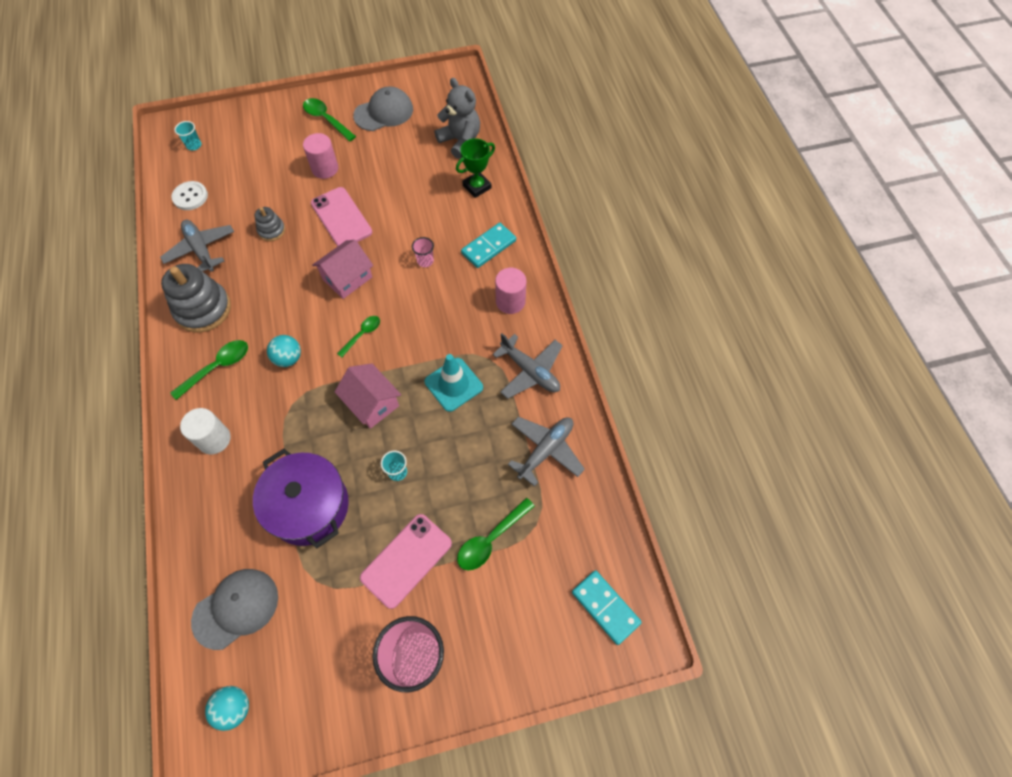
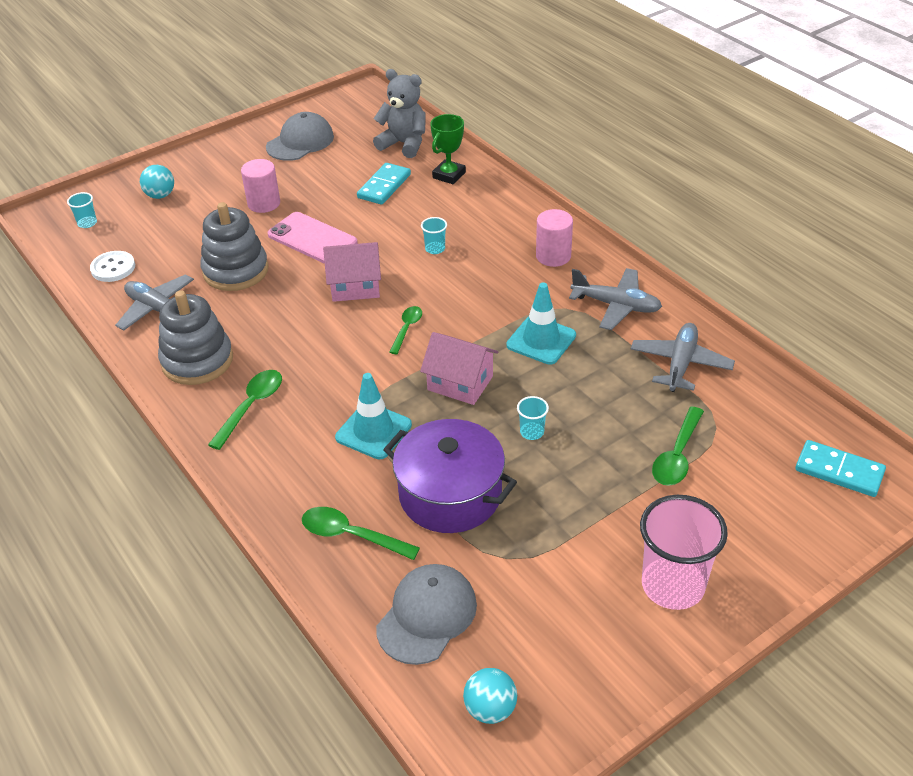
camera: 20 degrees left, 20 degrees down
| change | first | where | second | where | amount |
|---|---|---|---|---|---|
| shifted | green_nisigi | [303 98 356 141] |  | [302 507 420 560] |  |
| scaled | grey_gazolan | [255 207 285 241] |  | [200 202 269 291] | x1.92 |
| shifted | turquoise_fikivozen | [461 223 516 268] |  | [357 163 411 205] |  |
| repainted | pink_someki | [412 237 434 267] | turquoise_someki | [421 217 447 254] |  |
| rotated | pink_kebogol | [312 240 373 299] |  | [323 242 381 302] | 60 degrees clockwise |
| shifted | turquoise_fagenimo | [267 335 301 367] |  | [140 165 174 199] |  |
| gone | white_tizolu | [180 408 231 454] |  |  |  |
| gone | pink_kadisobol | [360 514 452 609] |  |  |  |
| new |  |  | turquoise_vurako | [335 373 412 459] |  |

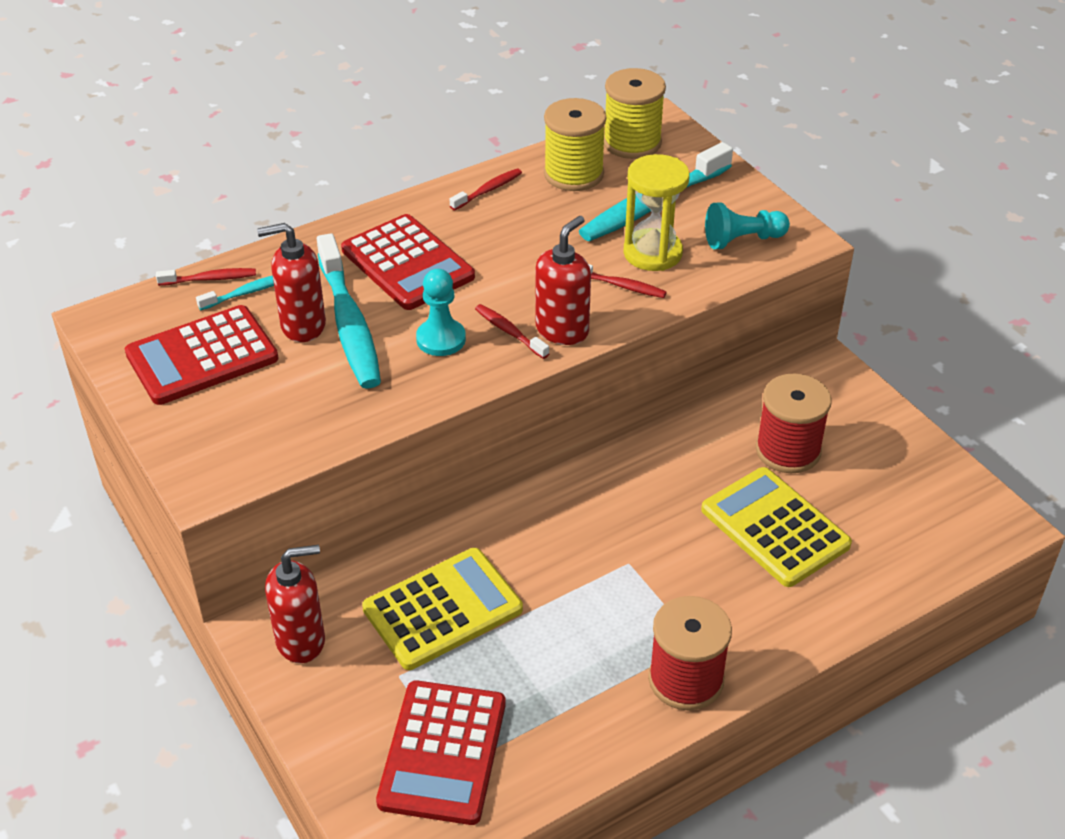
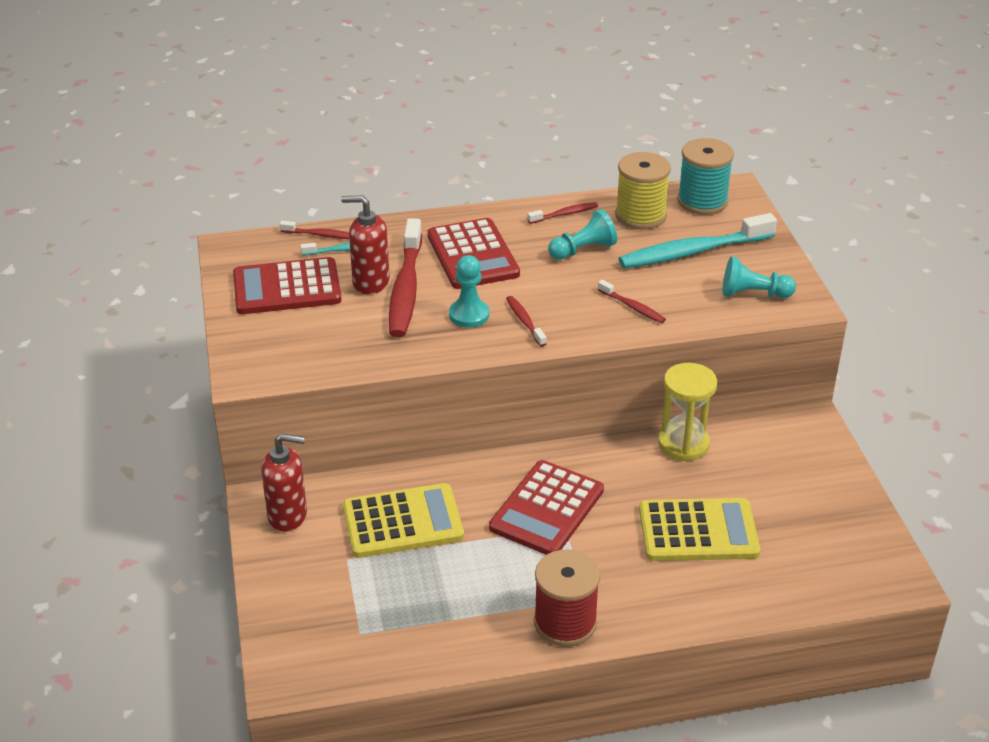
camera: 20 degrees right, 5 degrees down
| change | first | where | second | where | amount |
|---|---|---|---|---|---|
| repainted | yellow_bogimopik | [604 68 666 159] | turquoise_bogimopik | [677 138 734 215] |  |
| shifted | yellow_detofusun | [623 154 690 271] |  | [658 363 717 461] |  |
| gone | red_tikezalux | [535 216 591 345] |  |  |  |
| repainted | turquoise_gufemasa | [317 233 381 389] | red_gufemasa | [389 218 422 337] |  |
| gone | red_bogimopik | [756 373 832 473] |  |  |  |
| rotated | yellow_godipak | [701 467 852 587] |  | [639 498 760 561] | 105 degrees clockwise |
| shifted | red_godipak | [376 680 506 825] |  | [489 460 604 555] |  |
| new |  |  | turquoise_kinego | [548 209 617 260] |  |

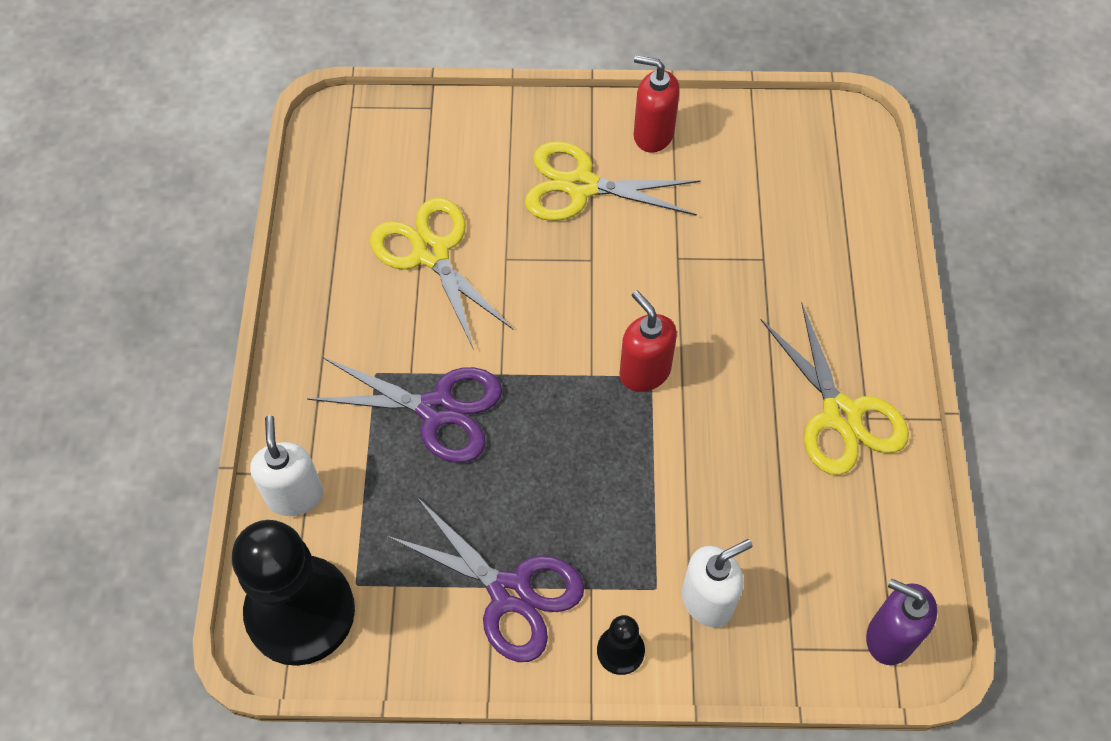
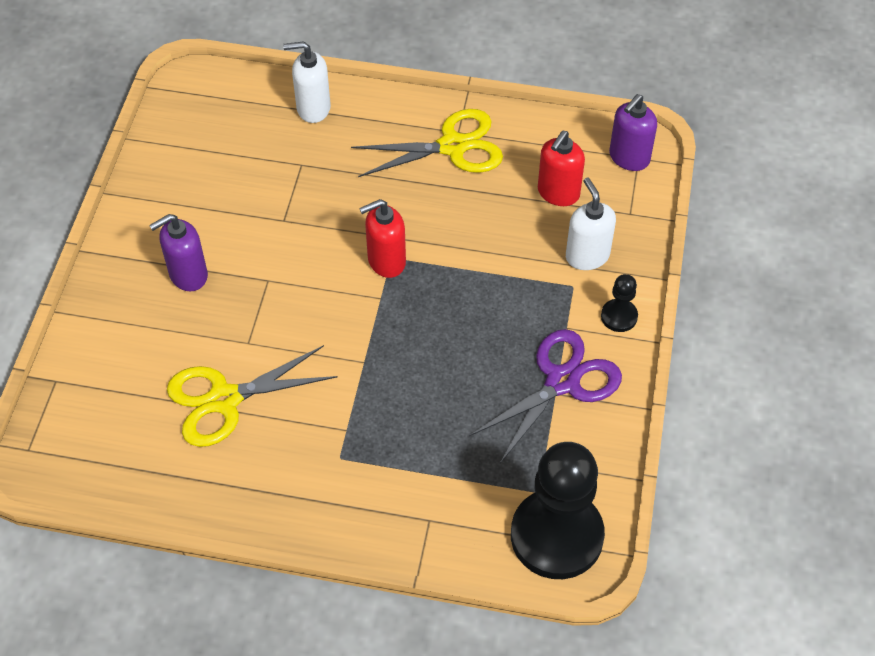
camera: 80 degrees left, 5 degrees down
| change | first | where | second | where | amount |
|---|---|---|---|---|---|
| shifted | red_tikezalux | [634 55 680 153] |  | [538 131 585 206] |  |
| swapped | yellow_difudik | [525 141 701 221] | purple_tikezalux | [149 214 208 291] |  |
| gone | purple_difudik | [307 357 502 463] |  |  |  |
| shifted | white_tikezalux | [250 416 323 516] |  | [283 41 331 123] |  |

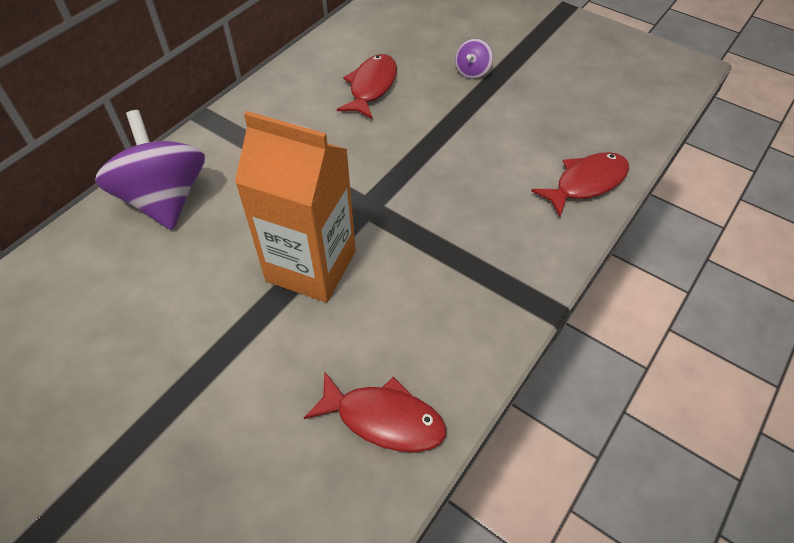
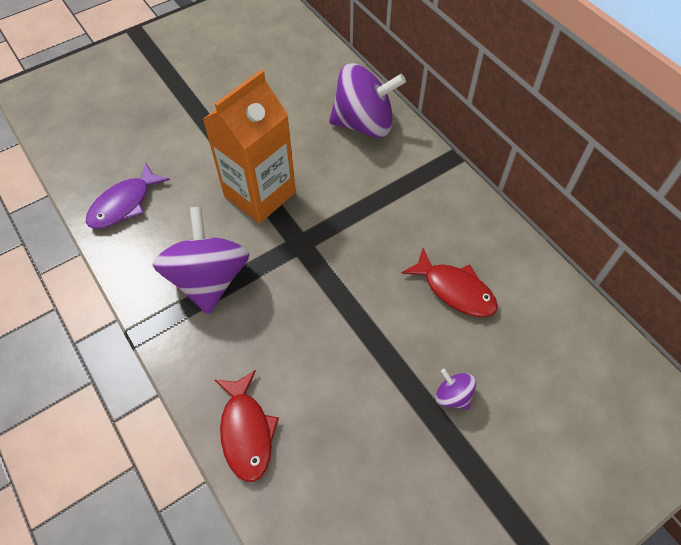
camera: 110 degrees right, 5 degrees up
| change | first | where | second | where | amount |
|---|---|---|---|---|---|
| repainted | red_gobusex | [304 372 446 452] | purple_gobusex | [86 163 170 229] |  |
| new |  |  | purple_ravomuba | [152 207 249 314] |  |

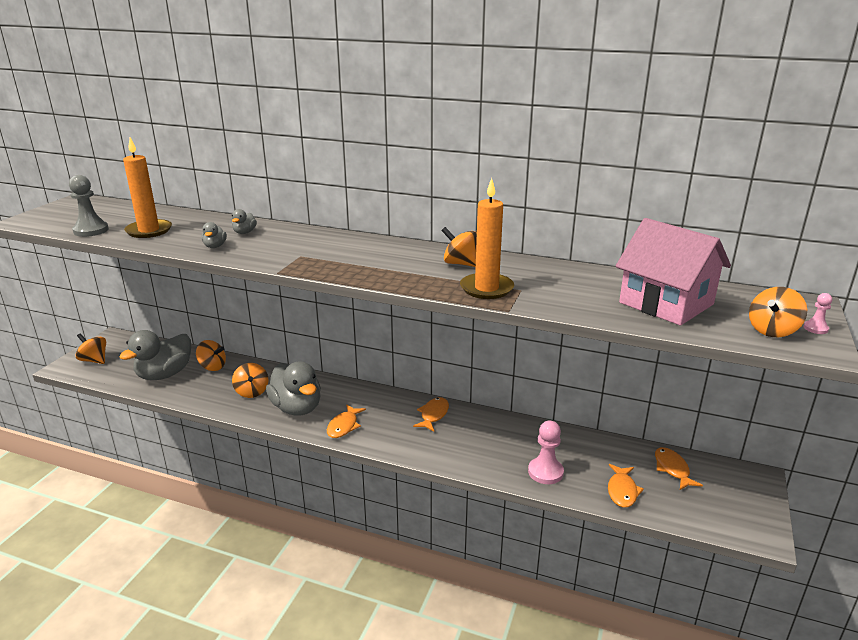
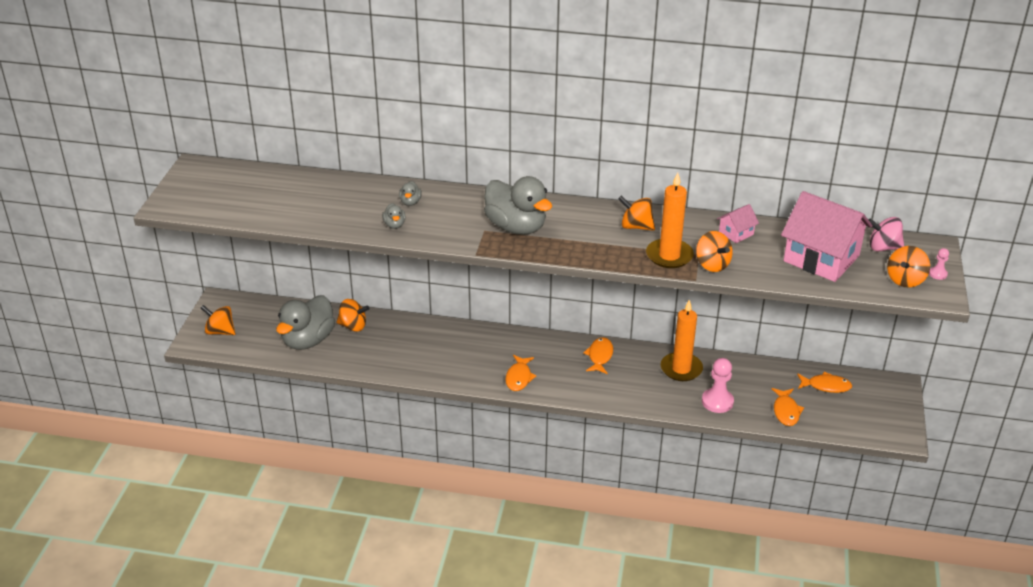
camera: 10 degrees left, 10 degrees up
| change | first | where | second | where | amount |
|---|---|---|---|---|---|
| shifted | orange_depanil | [123 138 172 238] |  | [661 300 703 381] |  |
| gone | grey_kinego | [69 175 109 237] |  |  |  |
| shifted | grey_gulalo | [266 361 321 415] |  | [484 176 552 235] |  |
| shifted | orange_ravomuba | [232 363 268 398] |  | [696 231 733 272] |  |
| rotated | orange_gobusex | [655 447 703 490] |  | [797 372 852 393] | 120 degrees clockwise |
| new |  |  | pink_kebogol | [717 204 759 243] |  |
| new |  |  | pink_ravomuba | [868 217 904 251] |  |

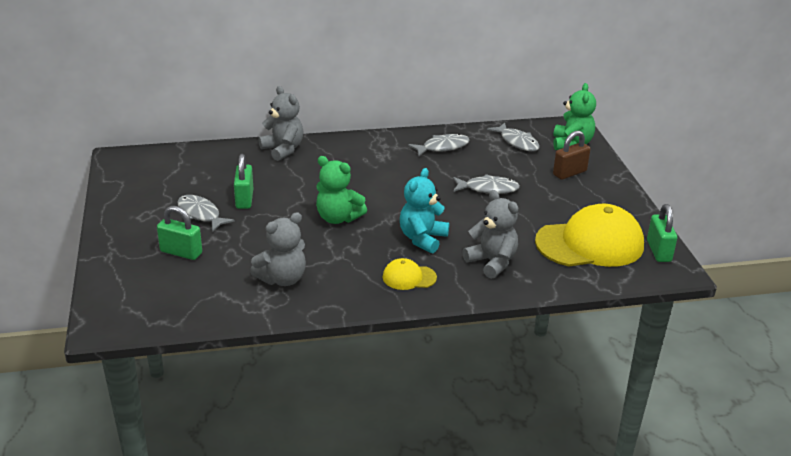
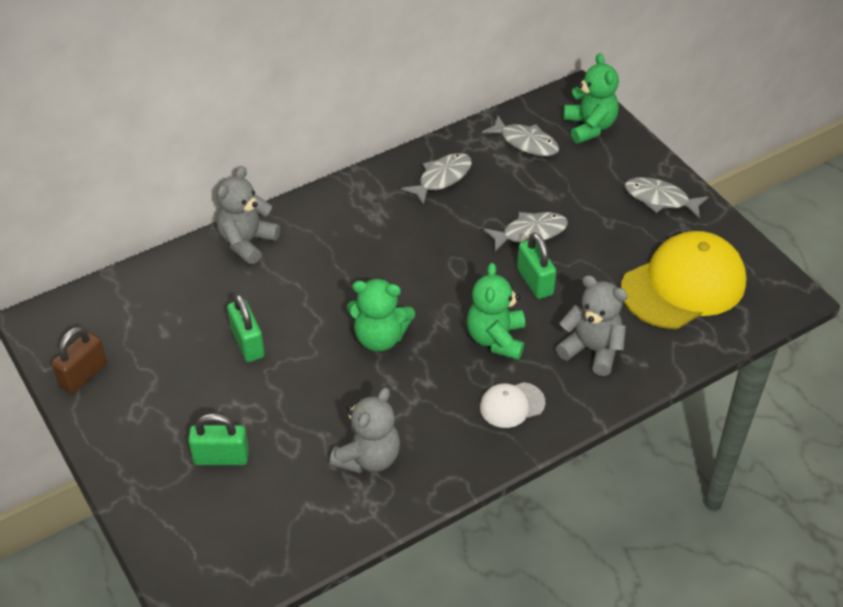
camera: 20 degrees left, 15 degrees up
| change | first | where | second | where | amount |
|---|---|---|---|---|---|
| rotated | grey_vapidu | [258 86 303 161] |  | [216 166 280 265] | 90 degrees counterclockwise |
| shifted | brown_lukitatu | [553 131 591 180] |  | [51 326 107 394] |  |
| repainted | turquoise_vapidu | [400 168 449 253] | green_vapidu | [467 263 525 360] |  |
| shifted | grey_gobusex | [177 195 235 232] |  | [625 177 708 219] |  |
| shifted | green_lukitatu | [647 204 677 262] |  | [517 232 556 299] |  |
| repainted | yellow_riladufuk | [383 258 437 290] | white_riladufuk | [480 382 545 428] |  |

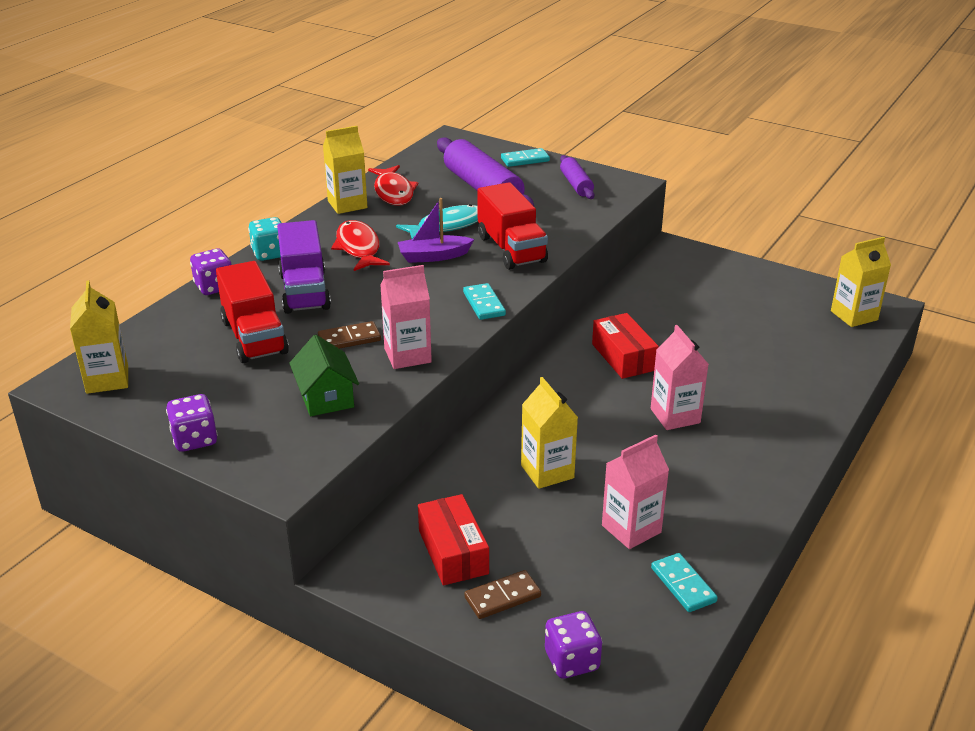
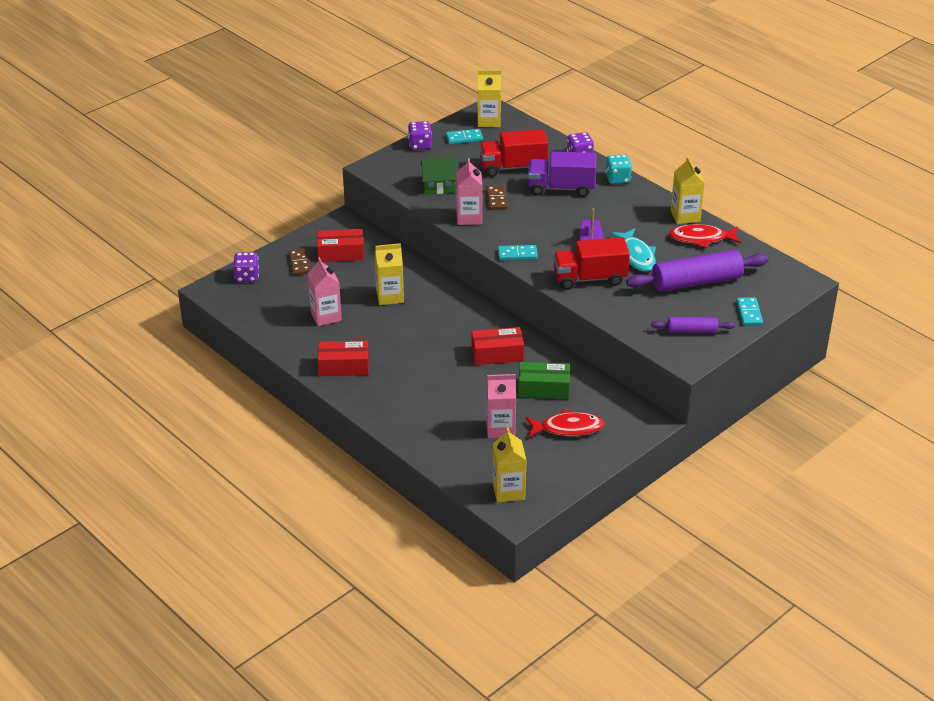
camera: 105 degrees right, 5 degrees up
| change | first | where | second | where | amount |
|---|---|---|---|---|---|
| shifted | red_gobusex | [331 220 390 271] |  | [526 409 605 438] |  |
| shifted | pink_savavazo | [651 325 708 430] |  | [486 374 516 438] |  |
| shifted | turquoise_fikivozen | [651 553 718 612] |  | [446 129 483 144] |  |
| new |  |  | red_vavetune | [318 340 369 376] |  |
| new |  |  | green_vavetune | [518 362 570 399] |  |

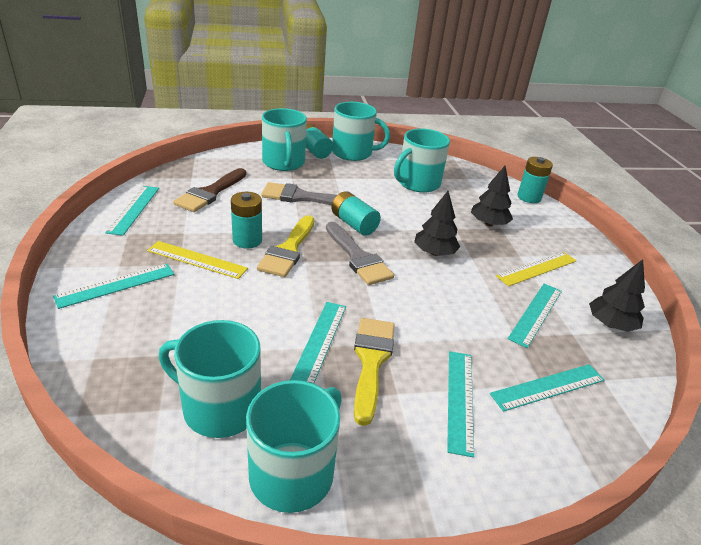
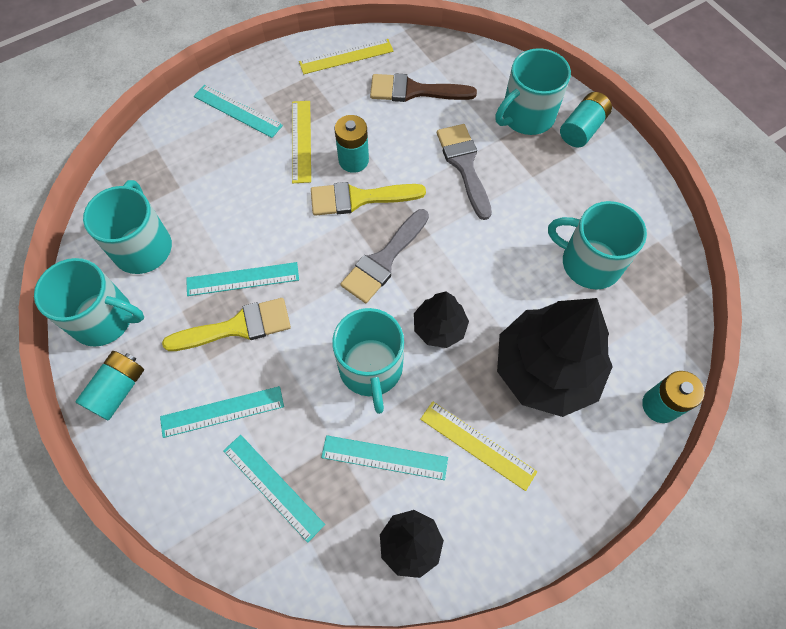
camera: 70 degrees right, 30 degrees up
| change | first | where | second | where | amount |
|---|---|---|---|---|---|
| shifted | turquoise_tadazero | [332 102 390 161] |  | [332 308 404 414] |  |
| scaled | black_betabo | [471 166 513 226] |  | [497 298 613 417] | x1.96 |
| repainted | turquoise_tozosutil | [105 186 159 236] | yellow_tozosutil | [299 39 394 74] |  |
| shifted | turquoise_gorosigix | [332 191 381 235] |  | [76 351 144 421] |  |

